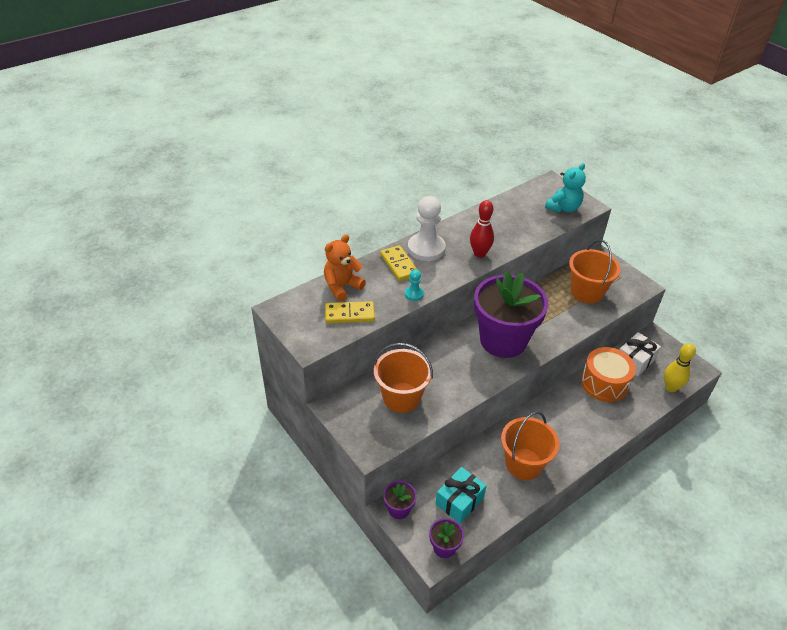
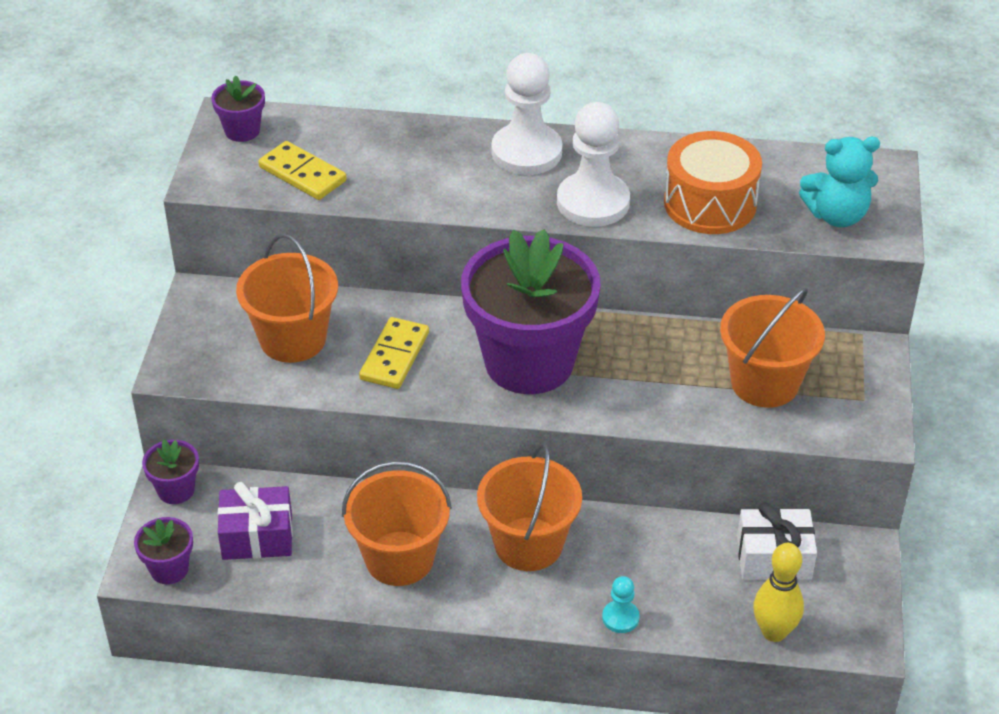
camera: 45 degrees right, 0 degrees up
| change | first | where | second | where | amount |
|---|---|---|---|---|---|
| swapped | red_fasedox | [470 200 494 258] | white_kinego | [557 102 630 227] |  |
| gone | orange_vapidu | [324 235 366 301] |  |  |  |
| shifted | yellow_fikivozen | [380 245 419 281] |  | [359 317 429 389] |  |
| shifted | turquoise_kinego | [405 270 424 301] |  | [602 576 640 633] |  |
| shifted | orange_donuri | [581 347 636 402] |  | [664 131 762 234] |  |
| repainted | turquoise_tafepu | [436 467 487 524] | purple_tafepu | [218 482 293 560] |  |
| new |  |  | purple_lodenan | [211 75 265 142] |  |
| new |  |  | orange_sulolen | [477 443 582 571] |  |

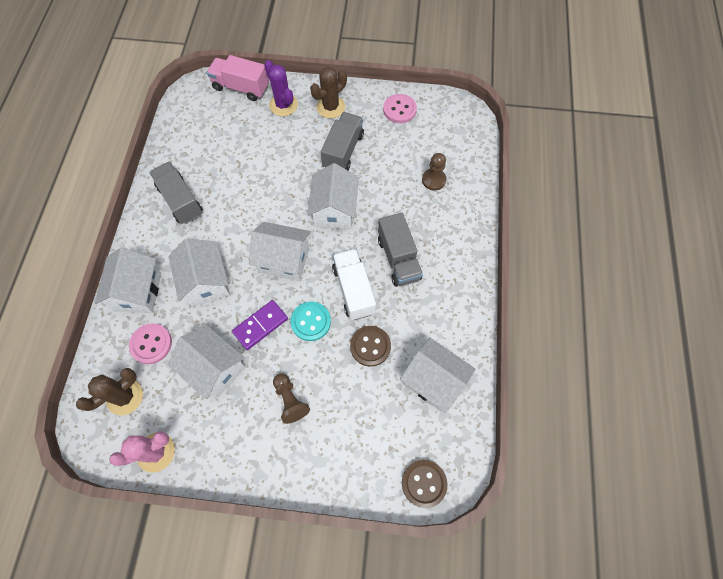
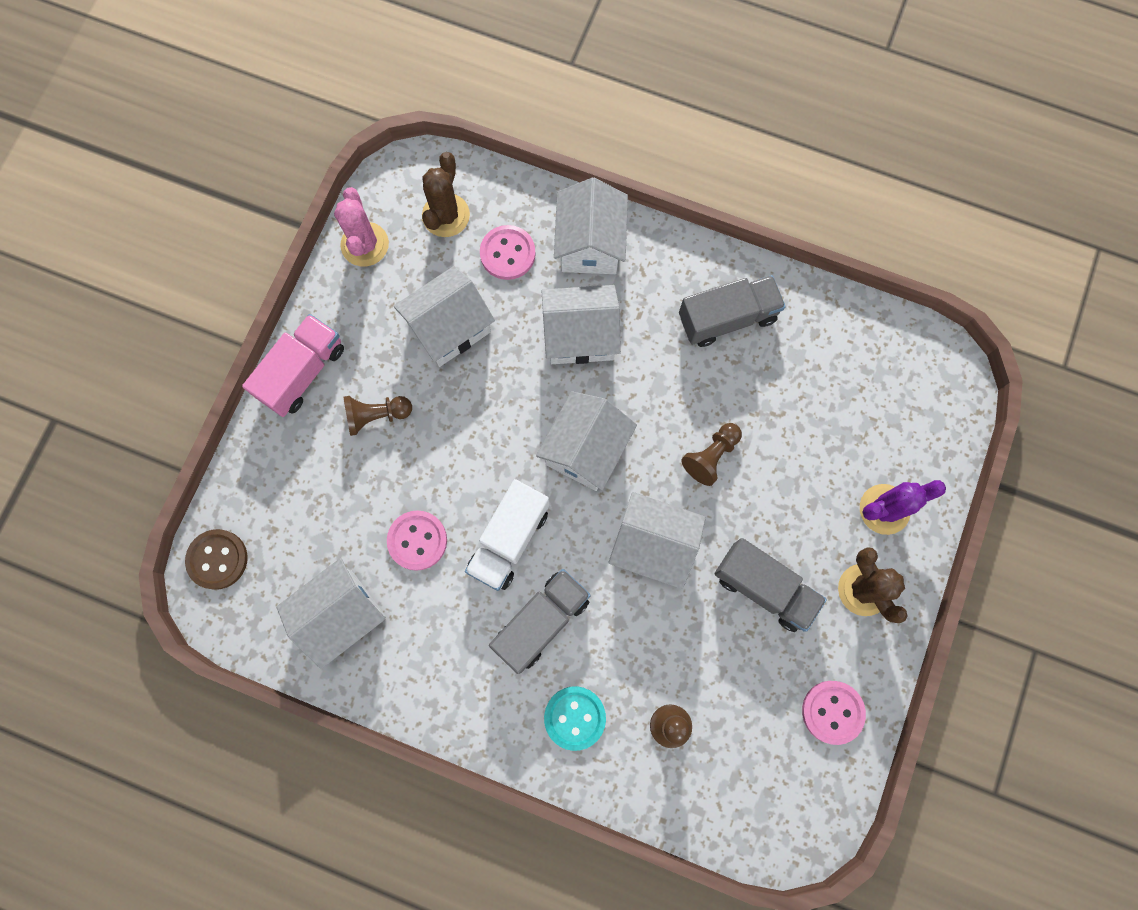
camera: 105 degrees right, 10 degrees up
| change | first | where | second | where | amount |
|---|---|---|---|---|---|
| shifted | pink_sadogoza | [207 55 269 101] |  | [242 314 344 417] |  |
| rotated | grey_sadogoza | [378 213 423 287] |  | [489 569 591 674] | 135 degrees clockwise |
| rotated | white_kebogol | [95 248 161 313] |  | [554 178 628 274] | 75 degrees clockwise |
| rotated | white_sadogoza | [332 249 376 320] |  | [465 479 550 591] | 120 degrees clockwise |
| gone | purple_fikivozen | [232 300 288 350] |  |  |  |
| shifted | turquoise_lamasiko | [291 302 331 341] |  | [544 686 606 751] |  |
| repainted | brown_lamasiko | [350 326 391 367] | pink_lamasiko | [387 510 447 571] |  |
| rotated | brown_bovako | [76 368 143 416] |  | [422 152 470 237] | 45 degrees clockwise |
| new |  |  | brown_kinego | [681 423 742 486] |  |

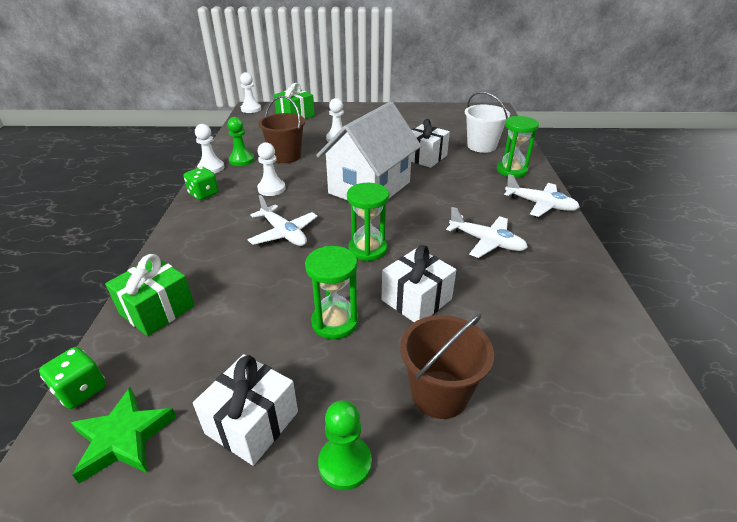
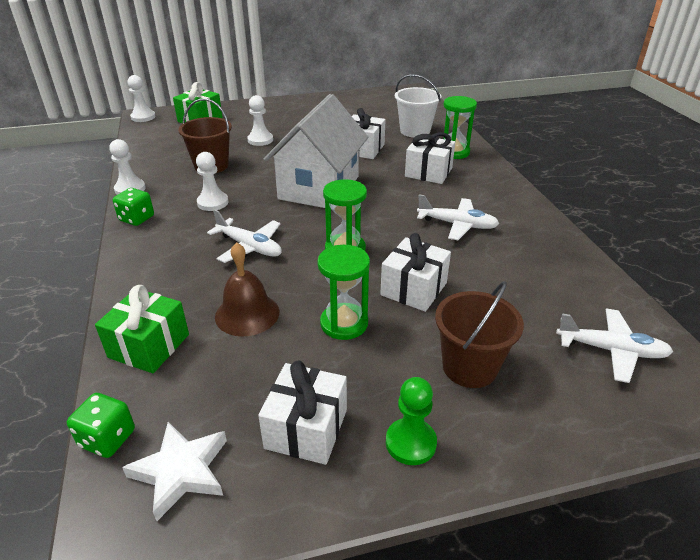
camera: 15 degrees left, 0 degrees up
| change | first | where | second | where | amount |
|---|---|---|---|---|---|
| gone | green_kinego | [228 117 254 166] |  |  |  |
| shifted | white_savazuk | [504 174 580 217] |  | [556 309 673 383] |  |
| repainted | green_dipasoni | [71 387 177 484] | white_dipasoni | [122 422 227 521] |  |
| new |  |  | white_tafepu | [405 132 455 184] |  |
| new |  |  | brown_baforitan | [215 242 279 337] |  |

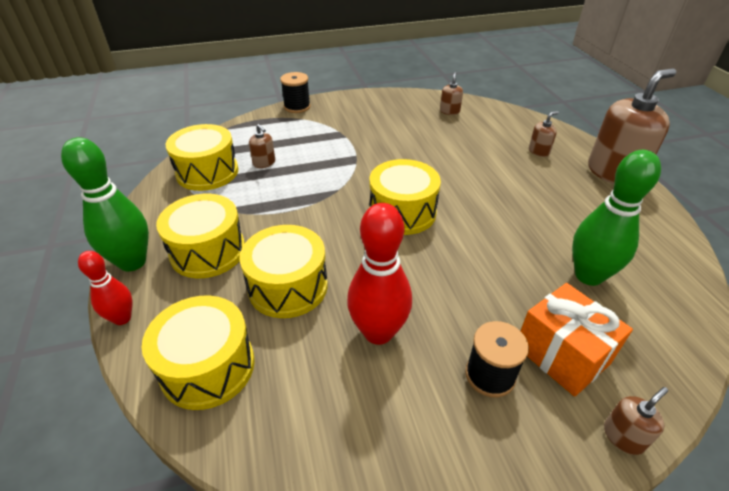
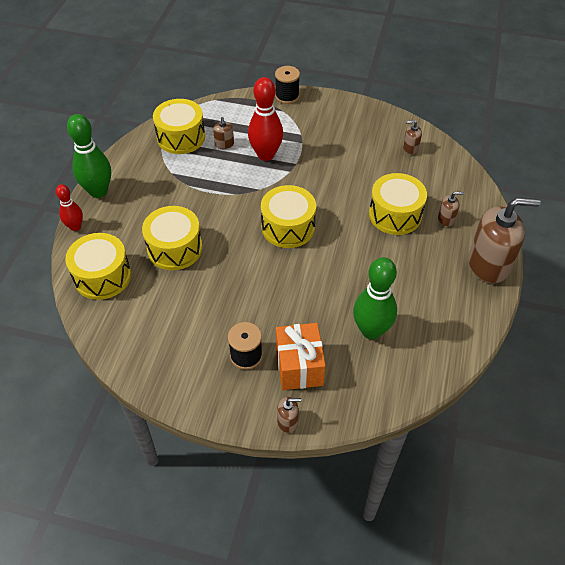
camera: 30 degrees right, 10 degrees up
| change | first | where | second | where | amount |
|---|---|---|---|---|---|
| rotated | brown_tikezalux | [440 72 463 115] |  | [403 120 422 155] | 135 degrees counterclockwise |
| shifted | yellow_donuri | [156 194 245 278] |  | [369 173 427 235] |  |
| shifted | red_fasedox | [347 203 412 345] |  | [248 77 283 161] |  |

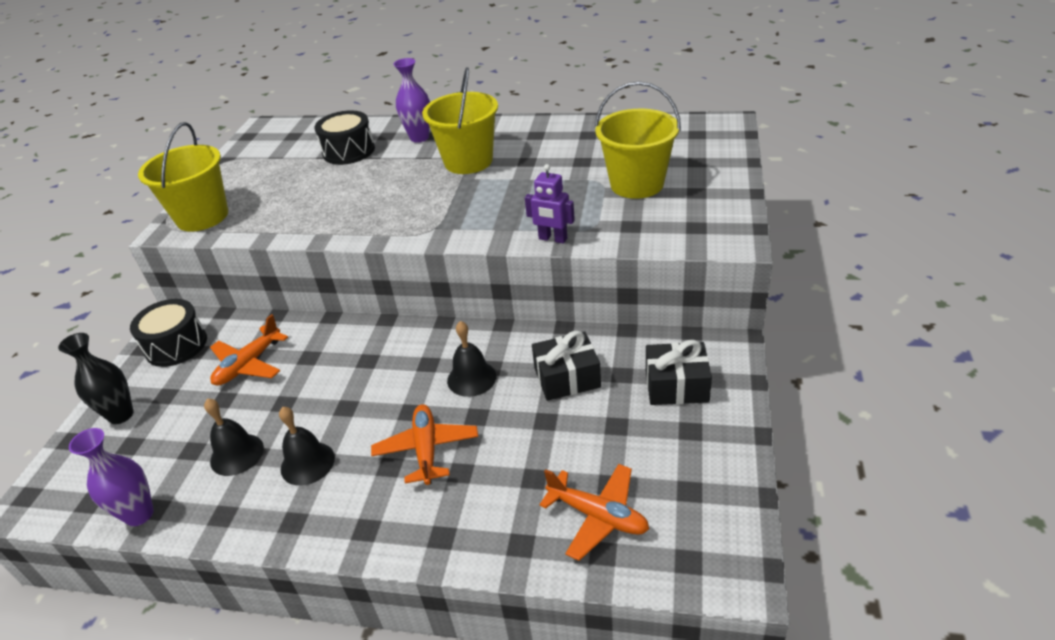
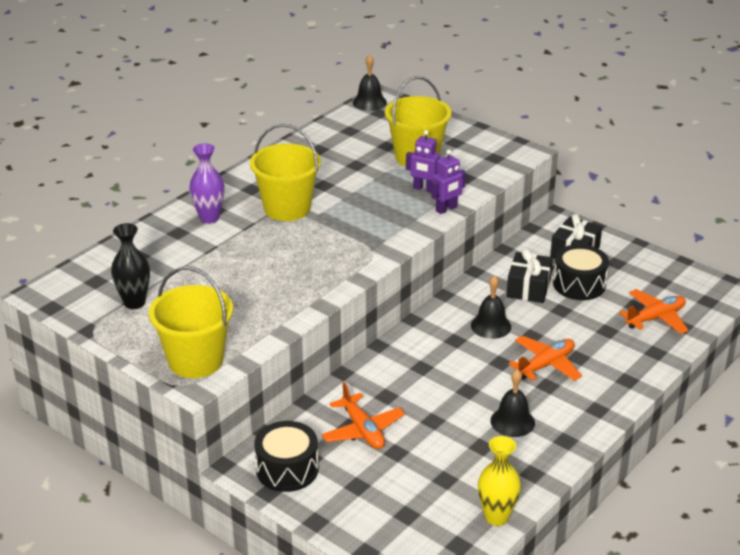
camera: 65 degrees left, 5 degrees down
| change | first | where | second | where | amount |
|---|---|---|---|---|---|
| shifted | black_donuri | [314 111 375 165] |  | [553 244 609 300] |  |
| shifted | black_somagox | [58 333 134 424] |  | [111 223 150 309] |  |
| shifted | black_baforitan | [204 399 264 476] |  | [353 55 387 111] |  |
| rotated | orange_savazuk | [371 404 478 485] |  | [509 336 582 381] | 120 degrees clockwise |
| repainted | purple_somagox | [69 428 154 526] | yellow_somagox | [478 436 521 526] |  |
| new |  |  | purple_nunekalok | [406 130 440 192] |  |

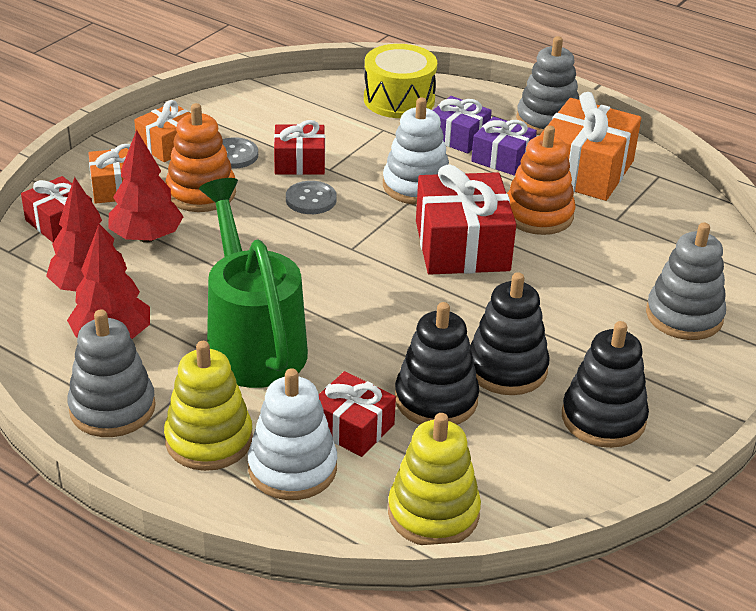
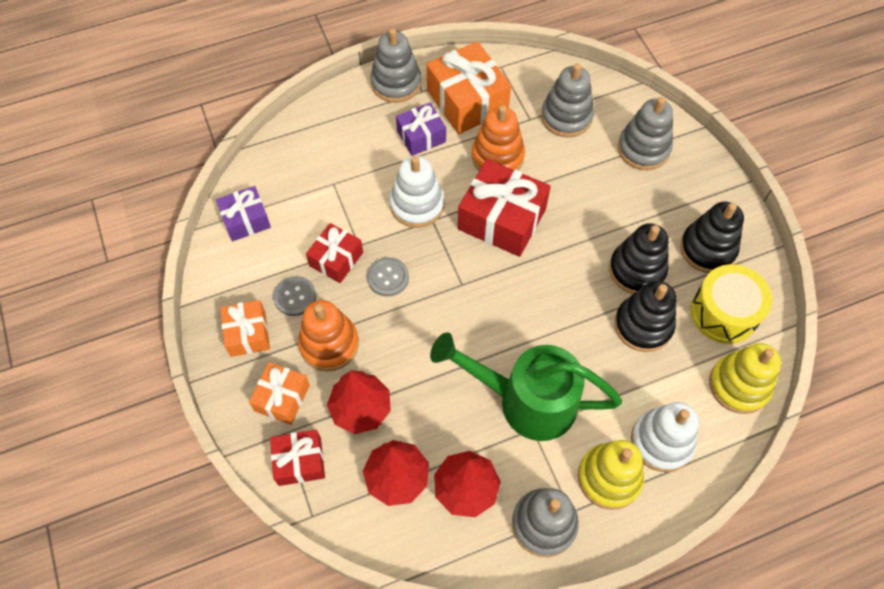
camera: 55 degrees left, 25 degrees up
| change | first | where | second | where | amount |
|---|---|---|---|---|---|
| shifted | yellow_donuri | [364 44 437 118] |  | [691 264 772 344] |  |
| shifted | purple_tafepu | [433 96 492 154] |  | [216 186 271 241] |  |
| gone | red_tafepu | [319 371 396 457] |  |  |  |
| new |  |  | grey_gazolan | [541 63 594 137] |  |

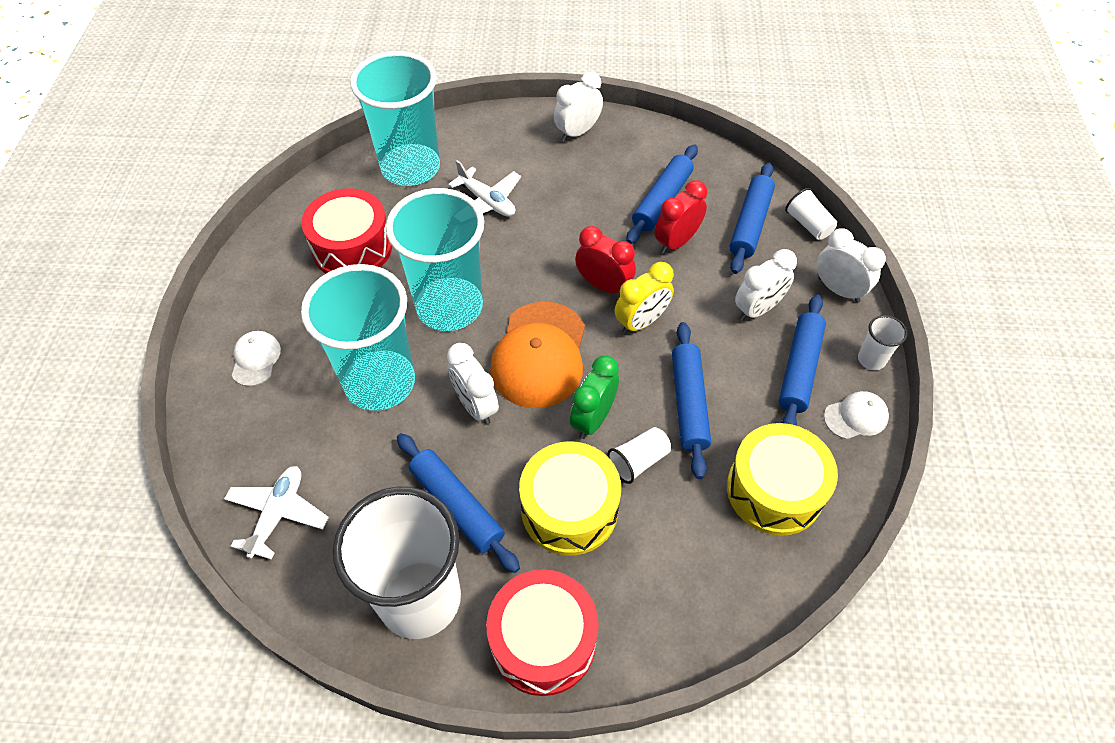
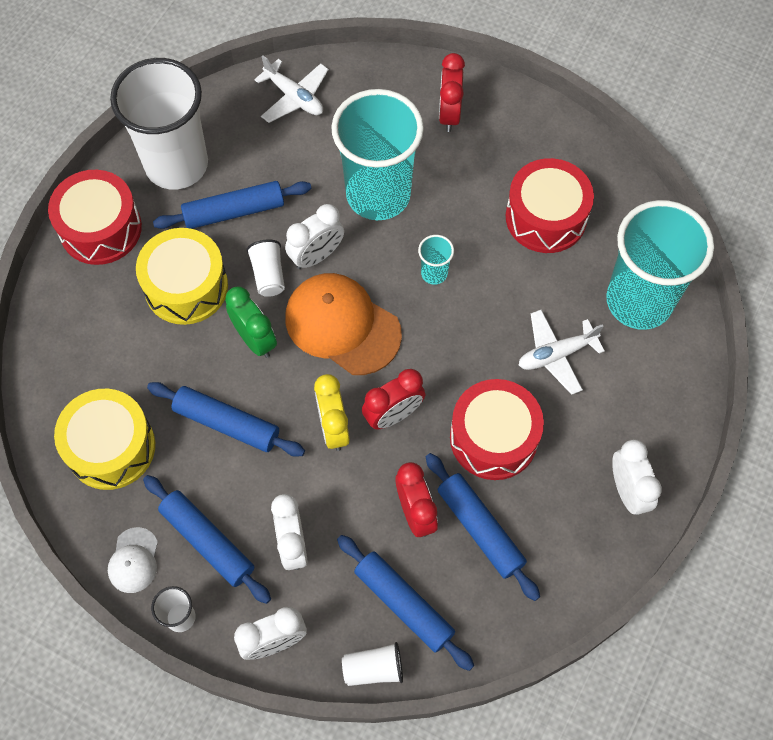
camera: 115 degrees right, 10 degrees up
| change | first | where | second | where | amount |
|---|---|---|---|---|---|
| scaled | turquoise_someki | [386 188 484 331] |  | [418 235 454 285] | x0.40 |
| swapped | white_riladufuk | [232 331 281 386] | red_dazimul | [439 53 465 132] |  |
| rotated | white_dazimul | [447 343 499 425] |  | [285 204 344 269] | 150 degrees clockwise |
| shifted | white_someki | [608 427 671 484] |  | [246 240 285 297] |  |
| new |  |  | red_donuri | [450 379 544 480] |  |

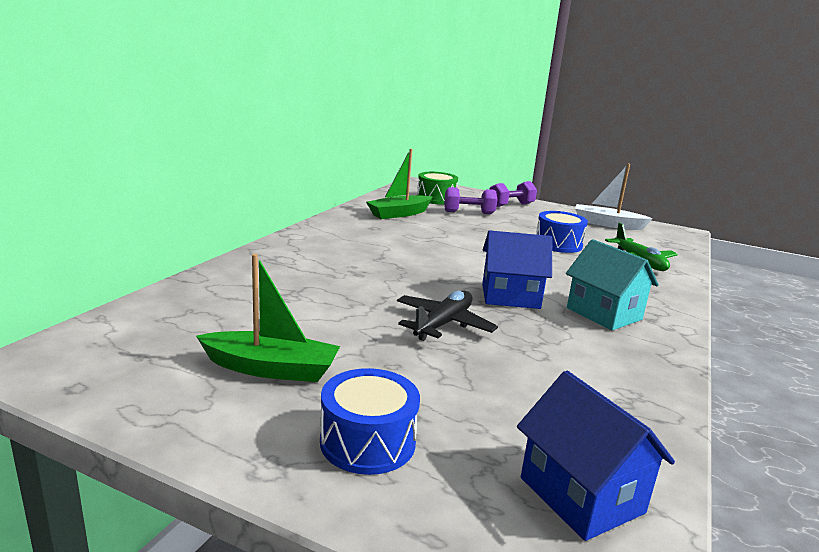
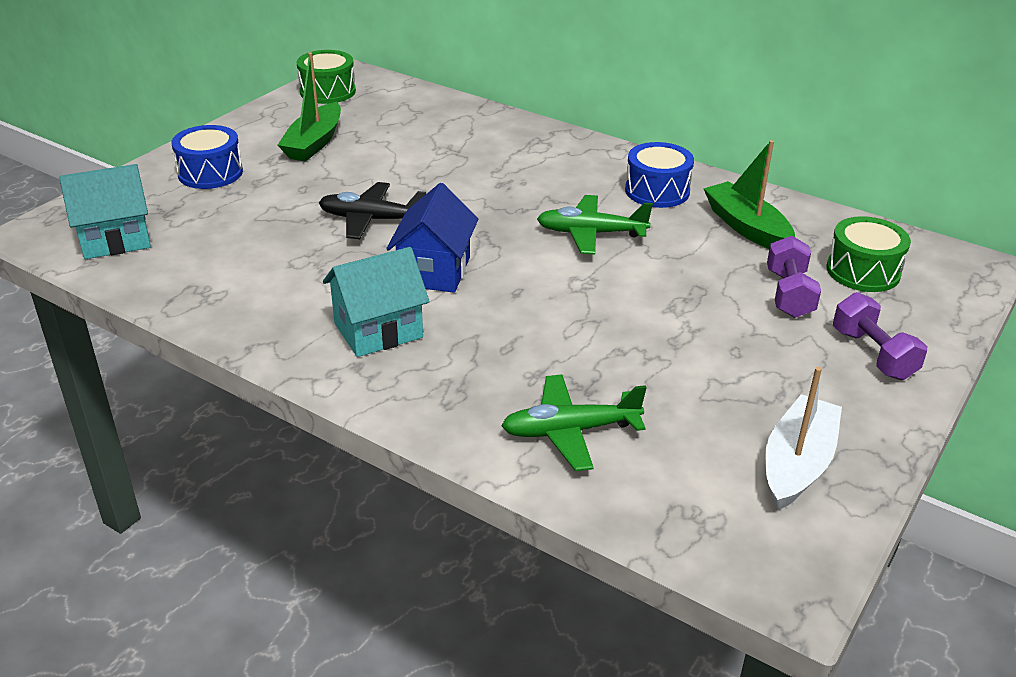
camera: 100 degrees right, 15 degrees up
| change | first | where | second | where | amount |
|---|---|---|---|---|---|
| shifted | blue_donuri | [536 211 588 253] |  | [625 142 694 208] |  |
| rotated | black_savazuk | [397 291 498 341] |  | [319 182 426 239] | 150 degrees clockwise |
| repainted | blue_kebogol | [517 371 675 541] | turquoise_kebogol | [59 164 151 259] |  |
| new |  |  | green_donuri | [297 50 356 104] |  |
| new |  |  | green_savazuk | [537 195 653 254] |  |

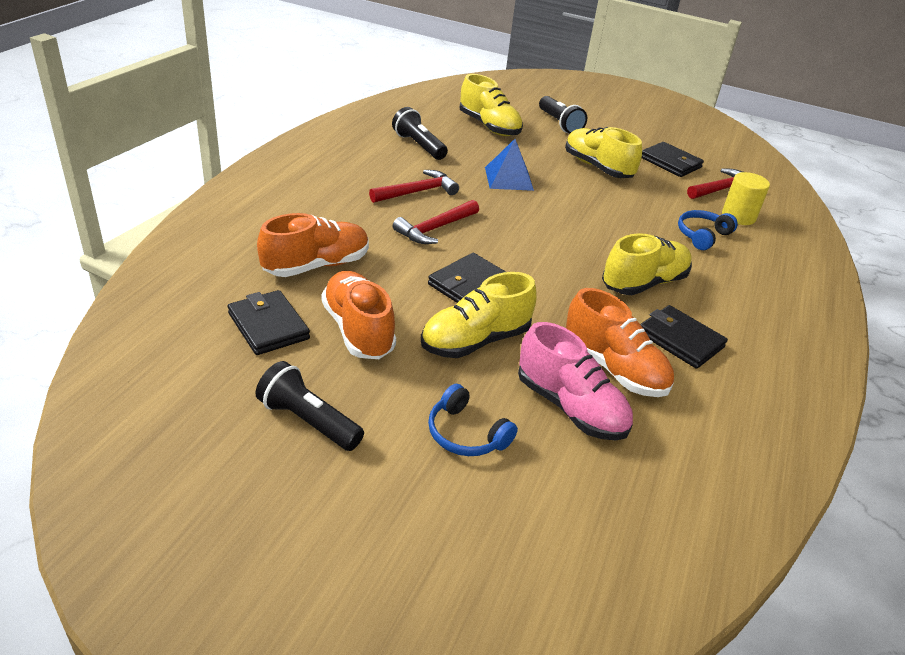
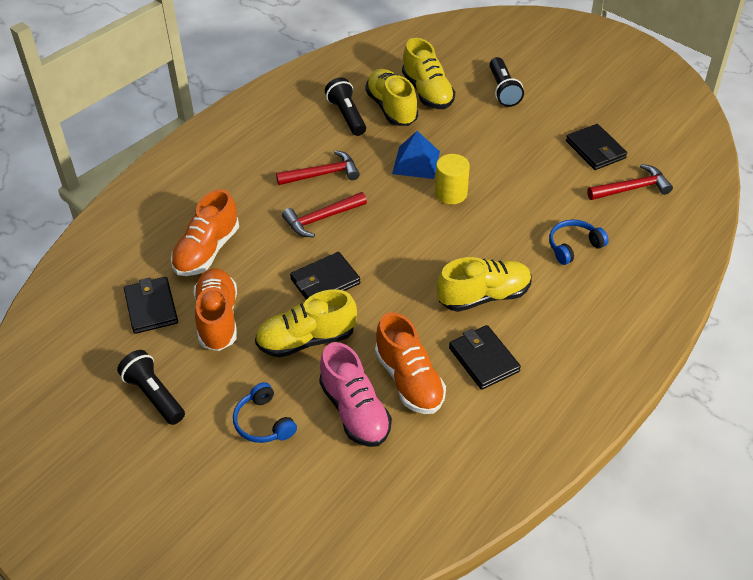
camera: 20 degrees right, 10 degrees up
| change | first | where | second | where | amount |
|---|---|---|---|---|---|
| shifted | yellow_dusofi | [565 127 642 178] |  | [365 69 418 126] |  |
| shifted | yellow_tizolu | [722 172 770 225] |  | [435 154 470 204] |  |
| rotated | orange_dusofi | [257 213 369 277] |  | [171 189 239 276] | 135 degrees clockwise |

